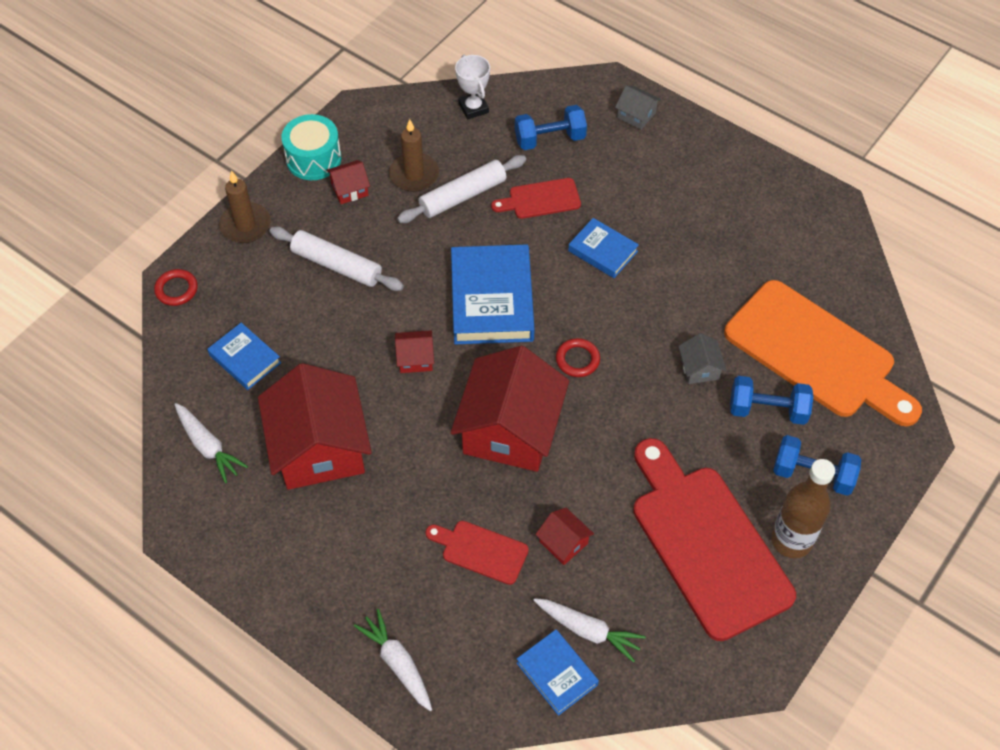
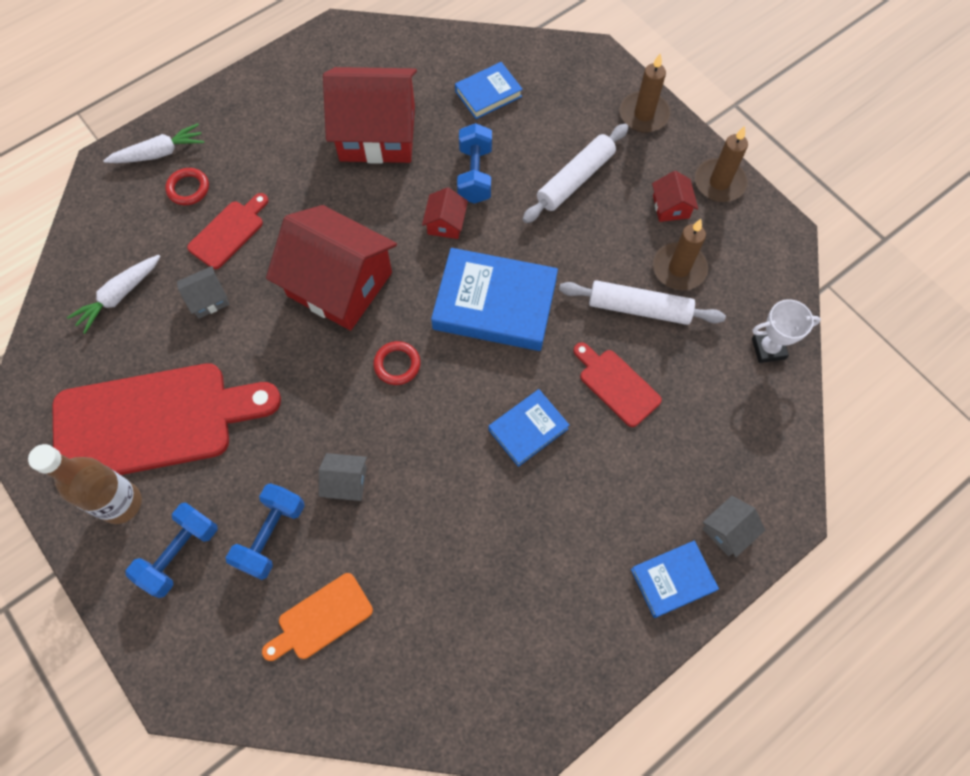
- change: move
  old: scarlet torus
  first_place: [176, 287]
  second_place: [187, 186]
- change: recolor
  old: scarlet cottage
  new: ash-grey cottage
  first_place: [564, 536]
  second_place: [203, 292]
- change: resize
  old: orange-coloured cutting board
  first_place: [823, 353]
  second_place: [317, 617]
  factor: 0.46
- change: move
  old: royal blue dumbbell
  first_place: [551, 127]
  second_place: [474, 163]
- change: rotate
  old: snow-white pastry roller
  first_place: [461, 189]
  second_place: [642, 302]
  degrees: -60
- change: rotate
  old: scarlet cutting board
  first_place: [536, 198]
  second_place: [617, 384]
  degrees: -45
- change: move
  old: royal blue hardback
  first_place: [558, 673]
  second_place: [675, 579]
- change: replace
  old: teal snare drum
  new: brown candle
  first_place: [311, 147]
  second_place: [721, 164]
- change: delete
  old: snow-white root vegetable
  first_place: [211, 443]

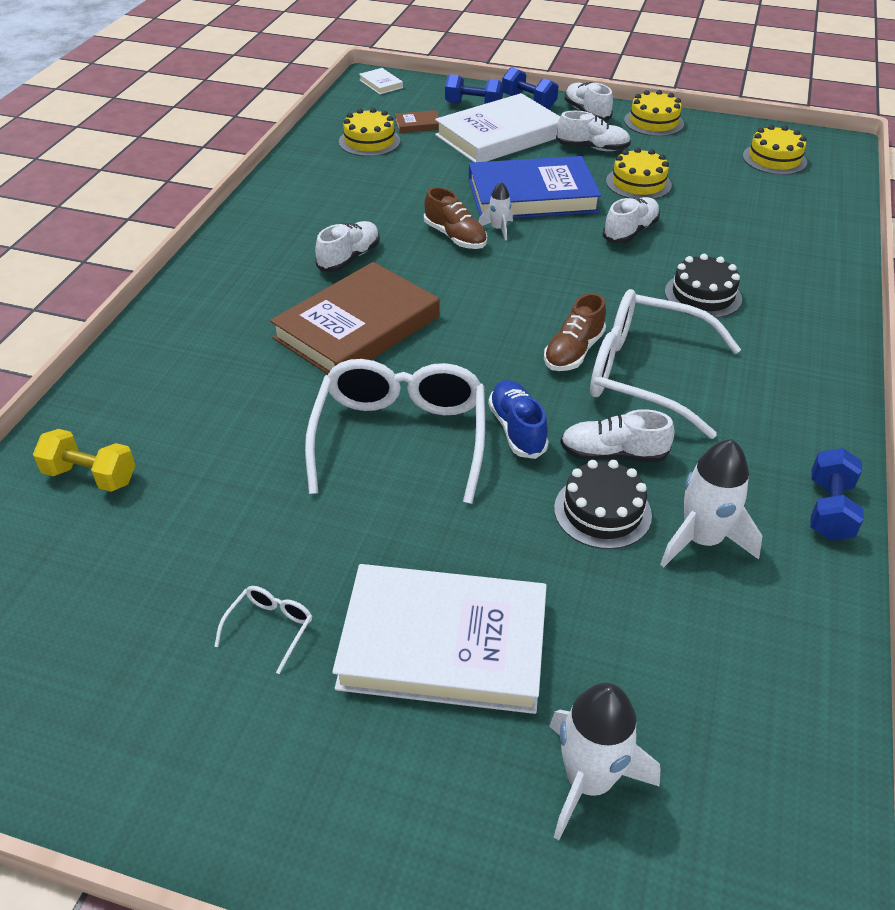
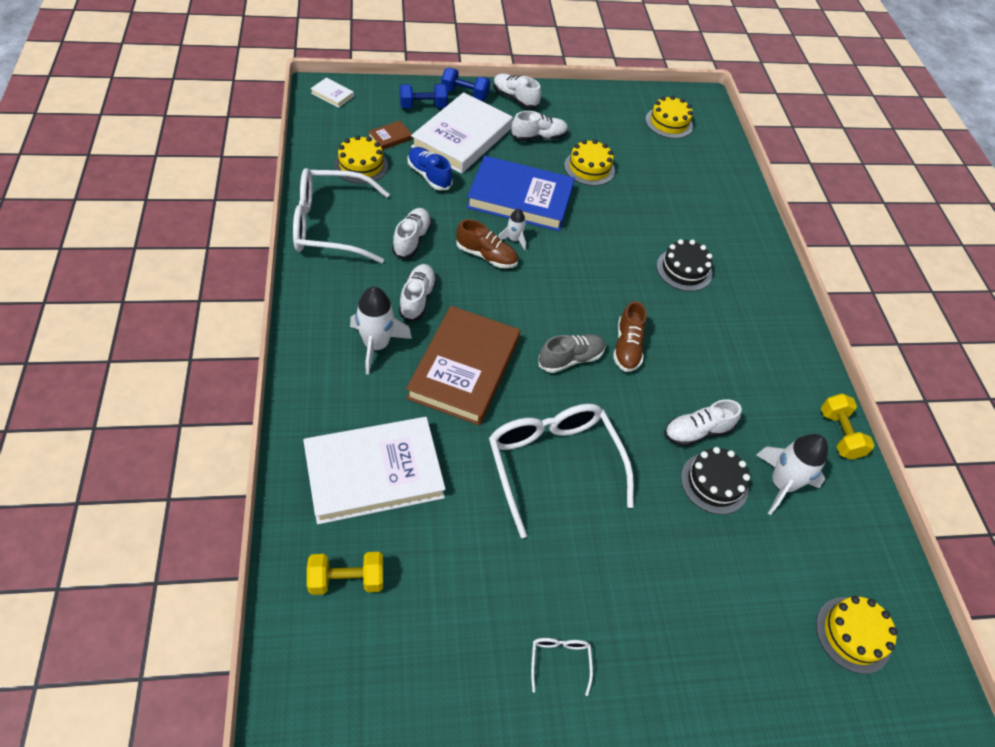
- change: move
  old: snow-white eyeglasses
  first_place: [665, 364]
  second_place: [341, 215]
- change: move
  old: snow-white hardback
  first_place: [439, 639]
  second_place: [374, 470]
- change: move
  old: snow-white spaceship
  first_place: [605, 761]
  second_place: [381, 331]
- change: move
  old: snow-white lace-up shoe
  first_place: [631, 220]
  second_place: [412, 233]
- change: move
  old: royal blue lace-up shoe
  first_place: [518, 419]
  second_place: [430, 168]
- change: rotate
  old: royal blue hardback
  first_place: [535, 187]
  second_place: [520, 193]
  degrees: 45
- change: insert
  new: ash-grey lace-up shoe
  second_place: [572, 353]
- change: move
  old: bright yellow layer cake
  first_place: [654, 113]
  second_place: [856, 635]
- change: recolor
  old: royal blue dumbbell
  new: bright yellow dumbbell
  first_place: [837, 494]
  second_place: [848, 427]

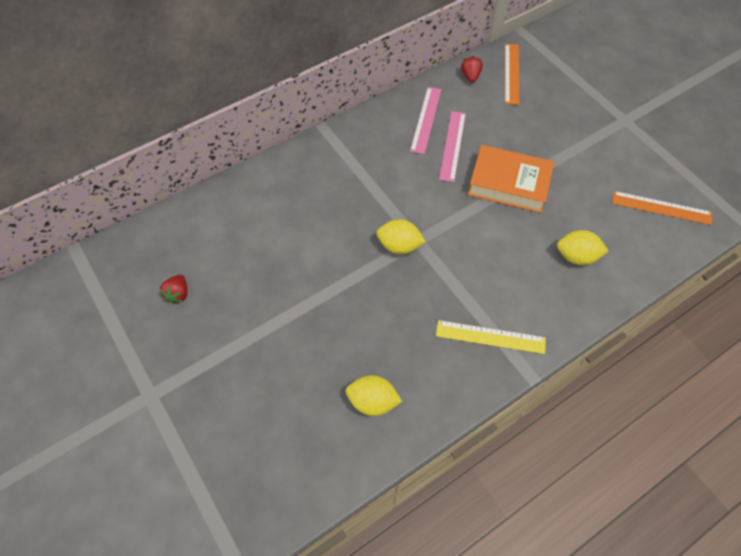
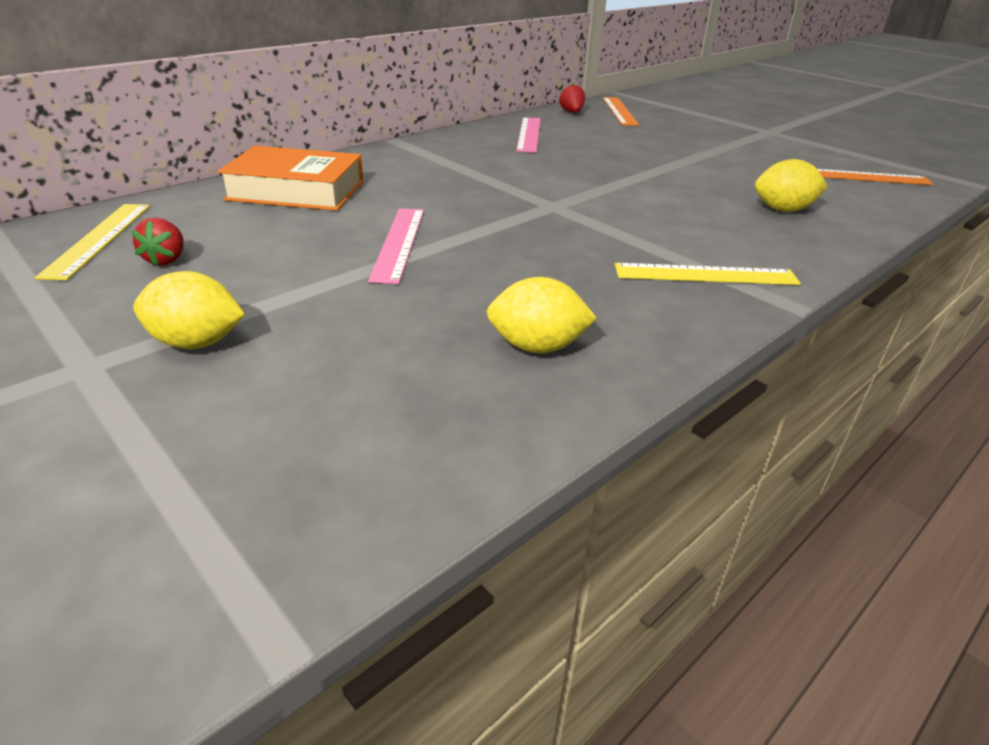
- change: insert
  new: bright yellow straightedge
  second_place: [92, 242]
- change: move
  old: bright yellow lemon
  first_place: [401, 236]
  second_place: [189, 310]
- change: move
  old: orange-coloured hardback
  first_place: [511, 179]
  second_place: [290, 178]
- change: move
  old: rose-pink straightedge
  first_place: [452, 146]
  second_place: [396, 246]

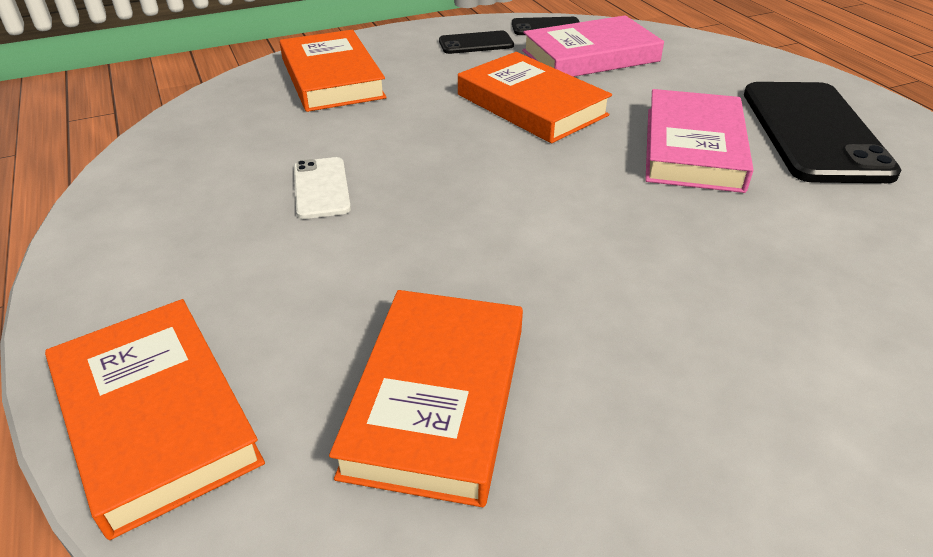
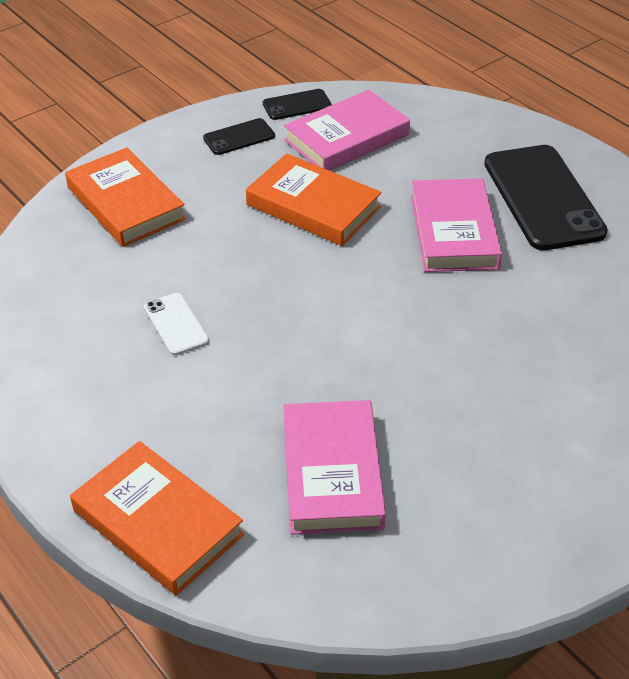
- change: recolor
  old: orange-coloured hardback
  new: rose-pink hardback
  first_place: [426, 398]
  second_place: [334, 467]

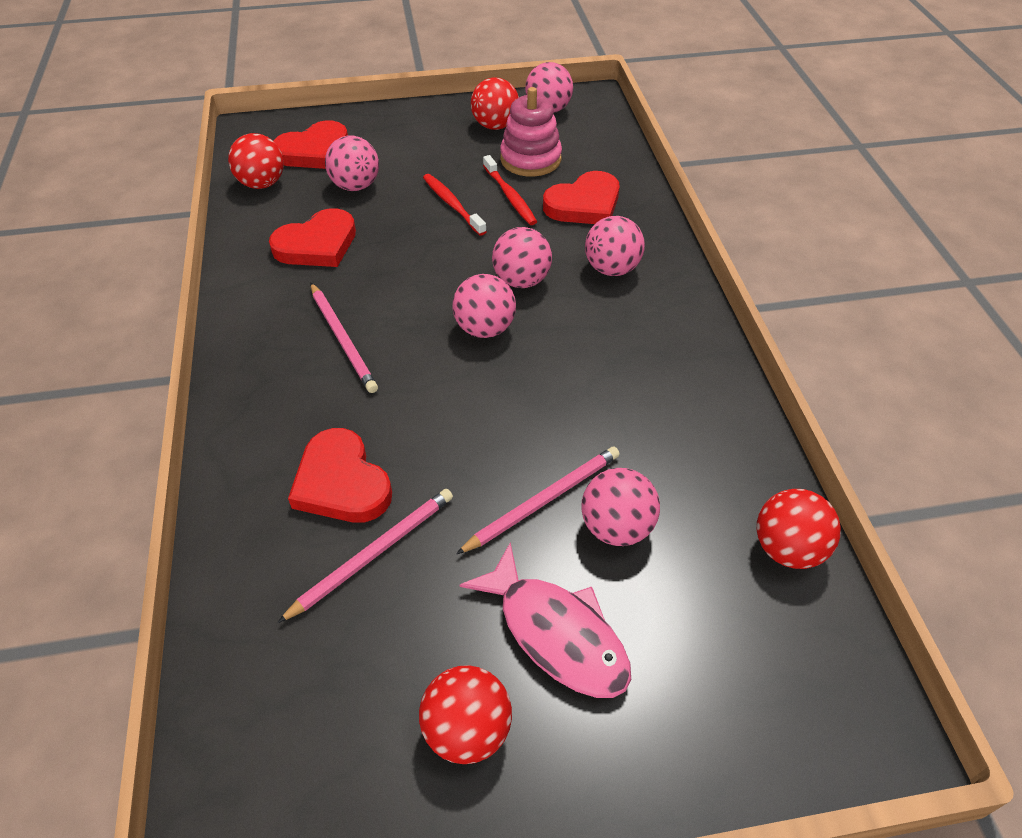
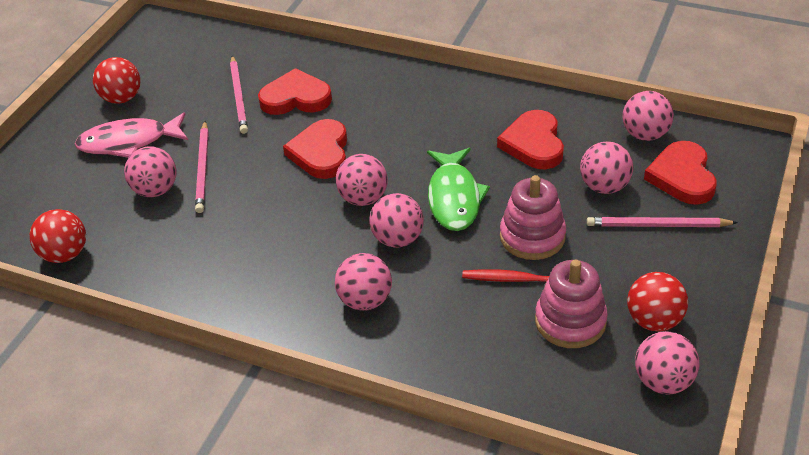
- change: move
  old: scarlet heart shape
  first_place: [581, 197]
  second_place: [315, 149]
- change: insert
  new: emerald fish figure
  second_place: [458, 189]
- change: replace
  old: scarlet tooth brush
  new: rose-pink stacking toy
  first_place: [455, 205]
  second_place: [533, 217]
- change: move
  old: rose-pink wooden pencil
  first_place: [344, 338]
  second_place: [662, 222]
- change: recolor
  old: scarlet sphere
  new: rose-pink sphere
  first_place: [256, 161]
  second_place: [648, 116]

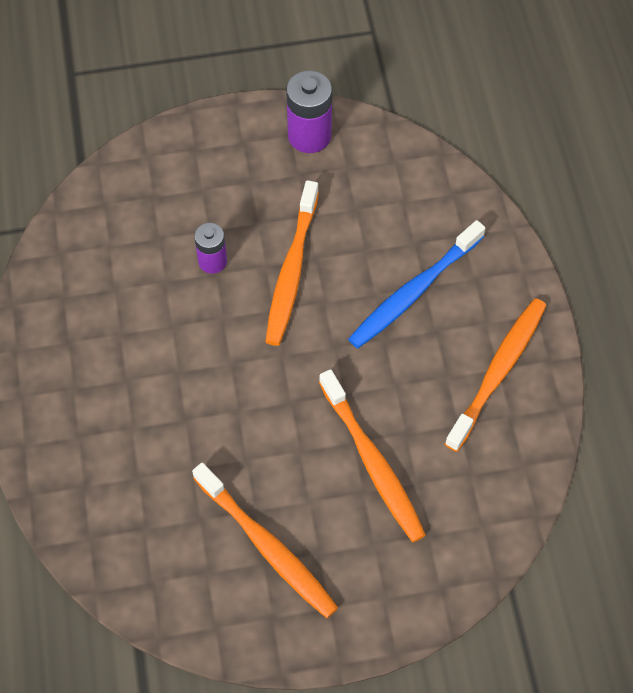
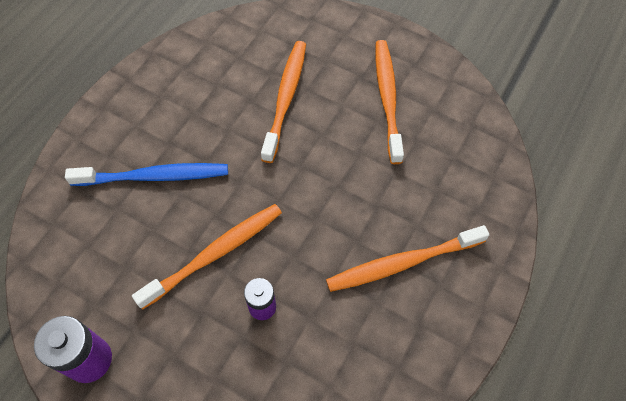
- change: move
  old: orange-coloured tooth brush
  first_place: [495, 375]
  second_place: [407, 258]

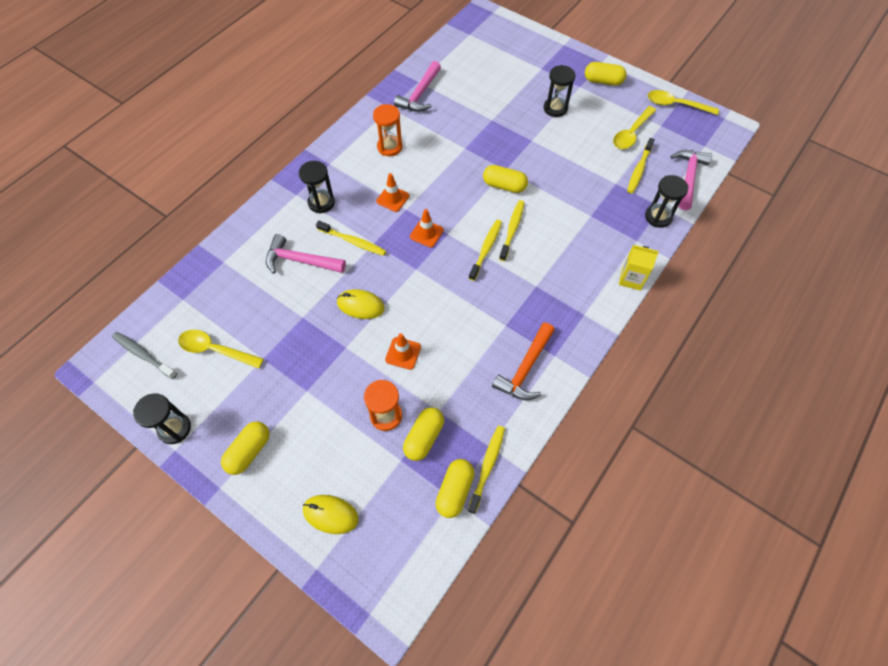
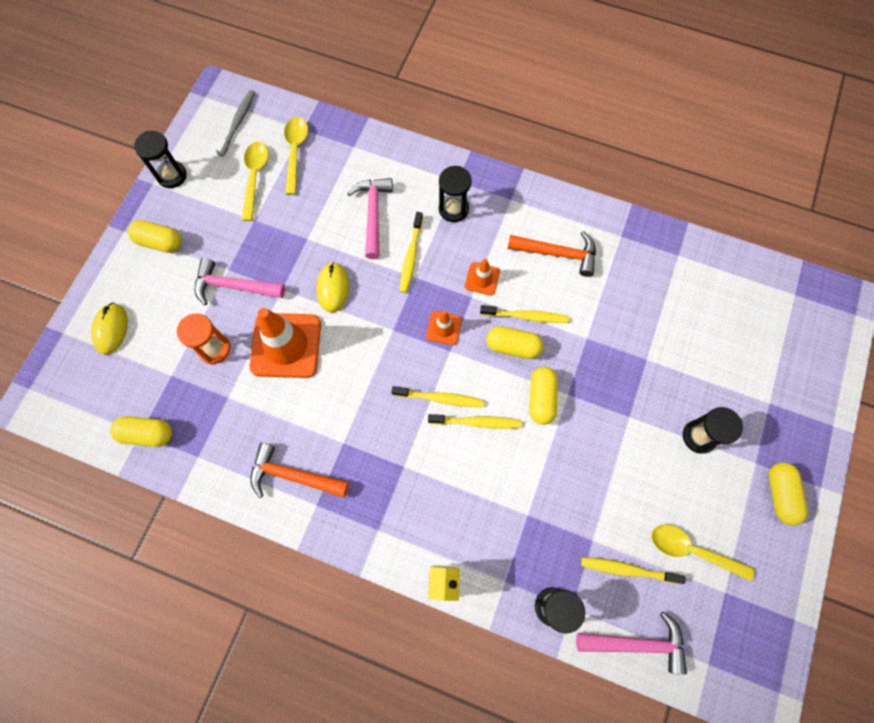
- change: move
  old: rose-pink carpenter's hammer
  first_place: [417, 86]
  second_place: [240, 281]
- change: resize
  old: orange-coloured safety cone
  first_place: [403, 351]
  second_place: [285, 343]
  factor: 2.06
- change: move
  old: bright yellow tablespoon
  first_place: [683, 102]
  second_place: [296, 156]
- change: move
  old: bright yellow tooth brush
  first_place: [486, 470]
  second_place: [524, 314]
- change: move
  old: bright yellow capsule
  first_place: [423, 434]
  second_place: [514, 342]
- change: replace
  old: orange-coloured hourglass
  new: orange-coloured carpenter's hammer
  first_place: [387, 130]
  second_place: [552, 254]

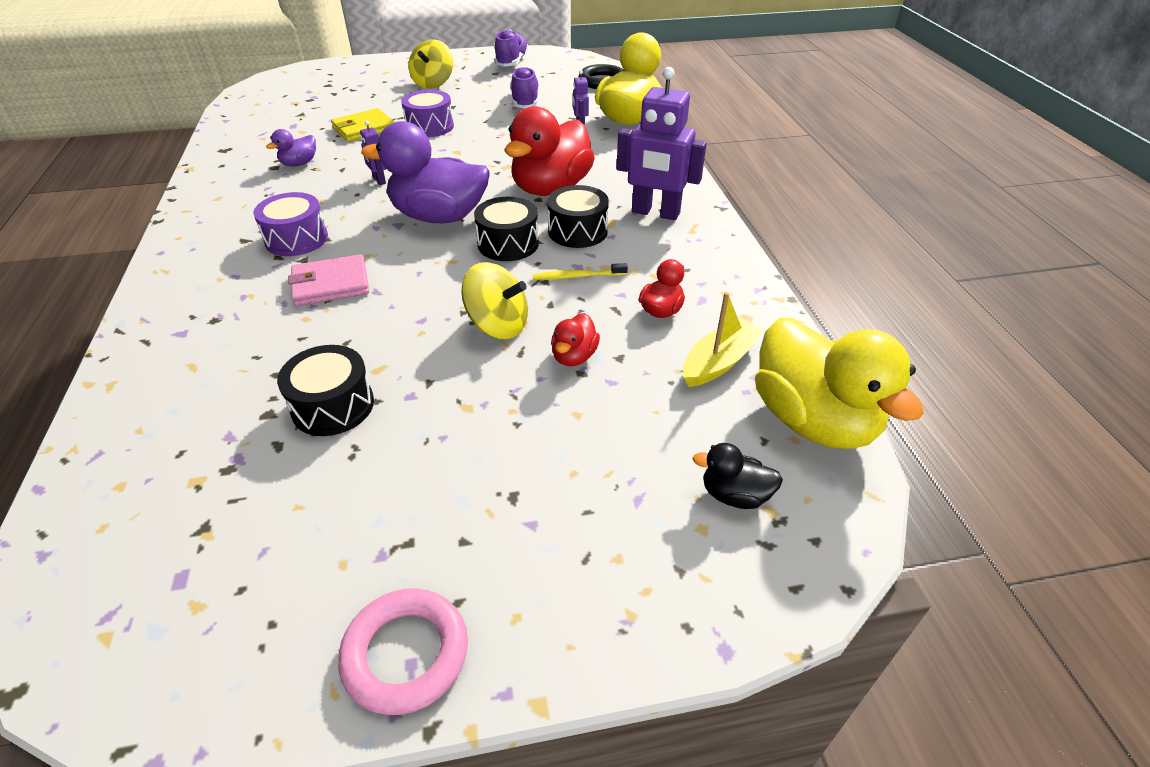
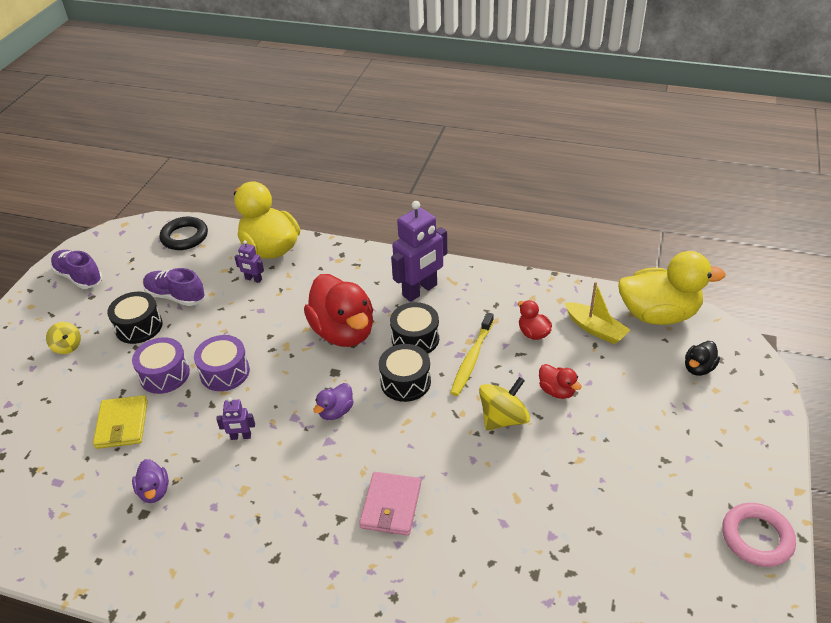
- change: resize
  old: bright yellow spinning top
  first_place: [431, 63]
  second_place: [63, 338]
  factor: 0.61
- change: move
  old: ebony snare drum
  first_place: [325, 390]
  second_place: [134, 318]
- change: move
  old: royal purple snare drum
  first_place: [290, 224]
  second_place: [222, 363]
- change: resize
  old: royal purple duck
  first_place: [425, 172]
  second_place: [333, 401]
  factor: 0.46
- change: resize
  old: bright yellow tooth brush
  first_place: [580, 271]
  second_place: [472, 354]
  factor: 1.51
- change: rotate
  old: bright yellow toy boat
  first_place: [723, 339]
  second_place: [597, 313]
  degrees: 150

